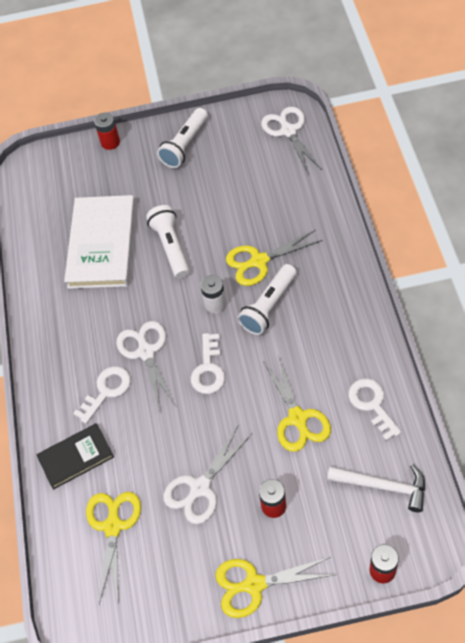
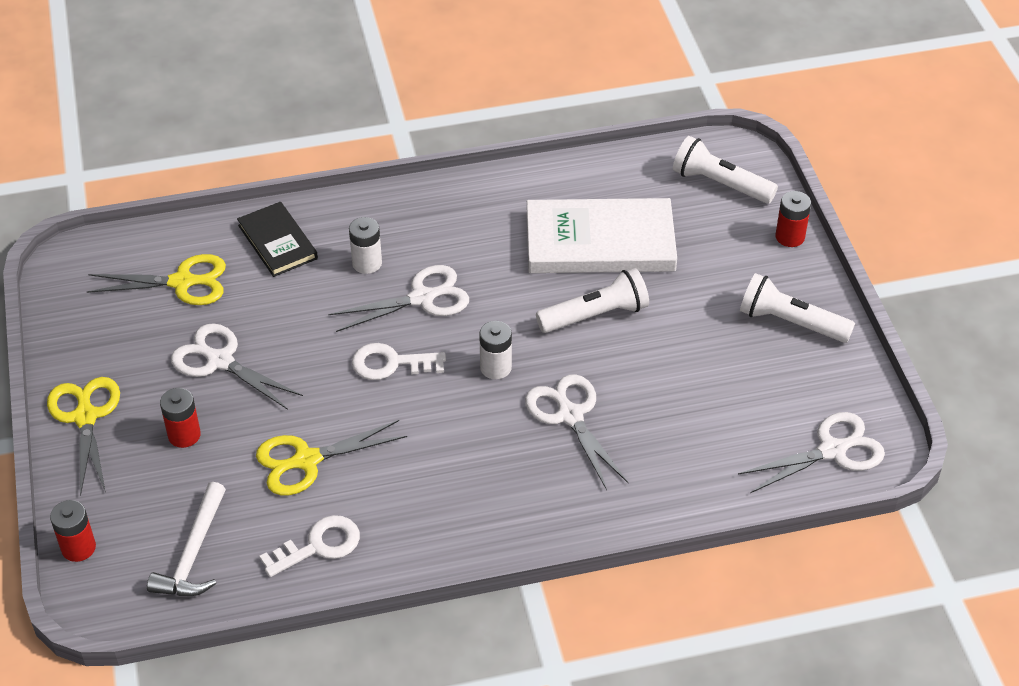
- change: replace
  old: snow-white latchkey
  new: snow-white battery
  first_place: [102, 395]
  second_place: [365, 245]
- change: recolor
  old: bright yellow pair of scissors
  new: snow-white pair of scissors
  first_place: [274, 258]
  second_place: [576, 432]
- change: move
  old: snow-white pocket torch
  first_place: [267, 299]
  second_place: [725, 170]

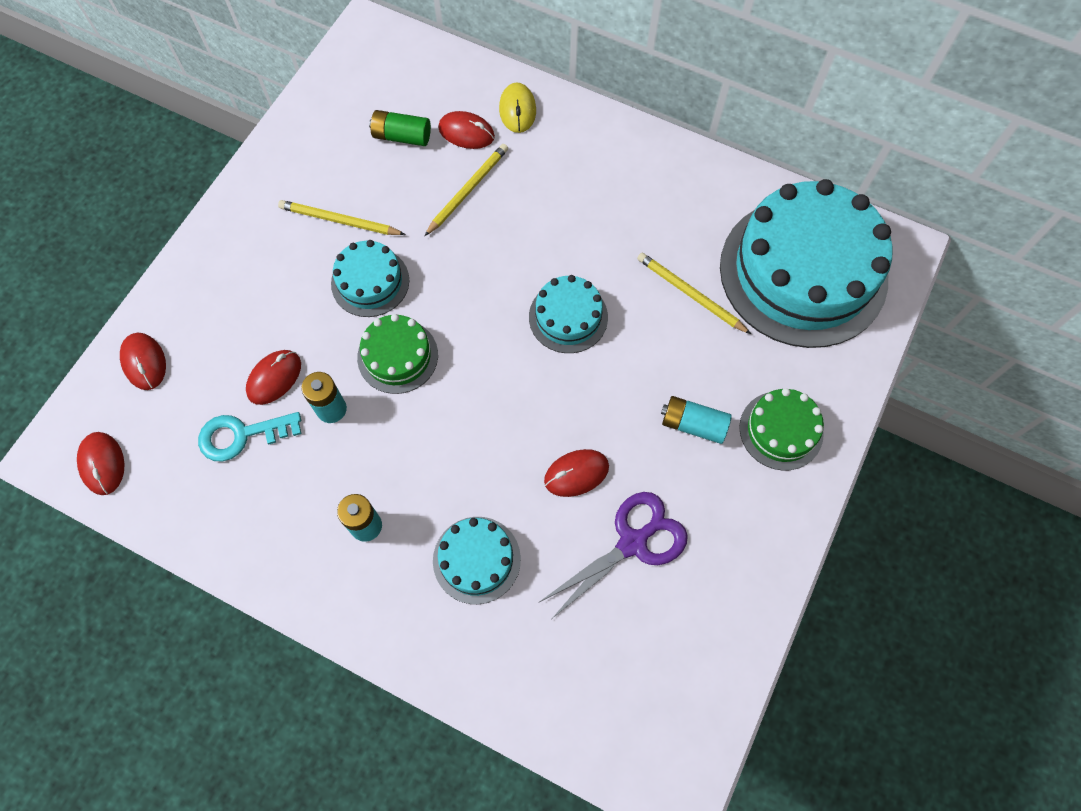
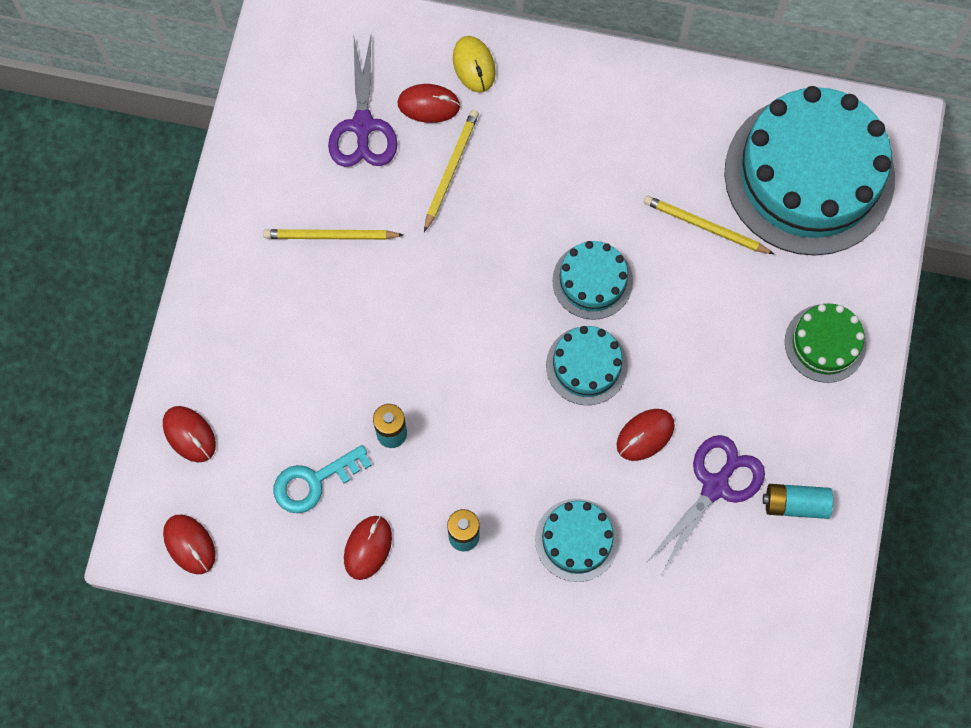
- change: replace
  old: emerald battery
  new: royal purple pair of scissors
  first_place: [400, 128]
  second_place: [363, 101]
- change: move
  old: scarlet PC mouse
  first_place: [273, 377]
  second_place: [368, 548]
- change: move
  old: teal layer cake
  first_place: [370, 278]
  second_place: [587, 365]
- change: move
  old: teal battery
  first_place: [696, 420]
  second_place: [798, 501]
- change: delete
  old: emerald layer cake
  first_place: [397, 354]

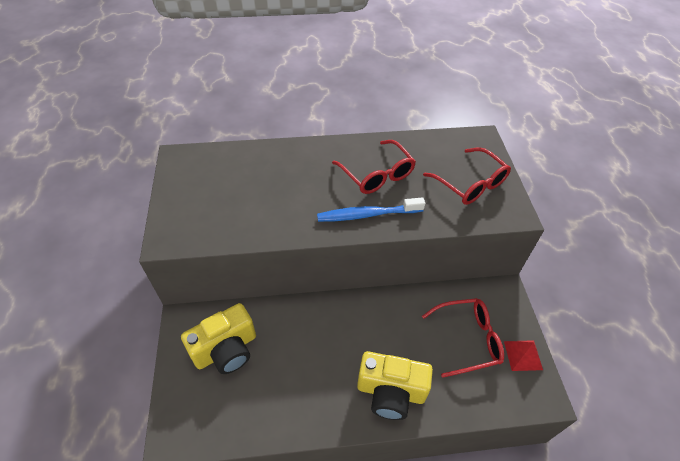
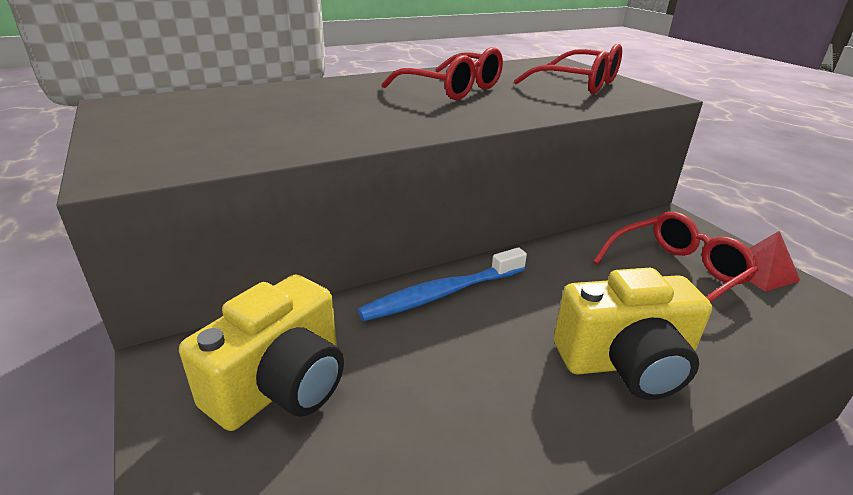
- change: move
  old: royal blue tooth brush
  first_place: [371, 209]
  second_place: [442, 284]

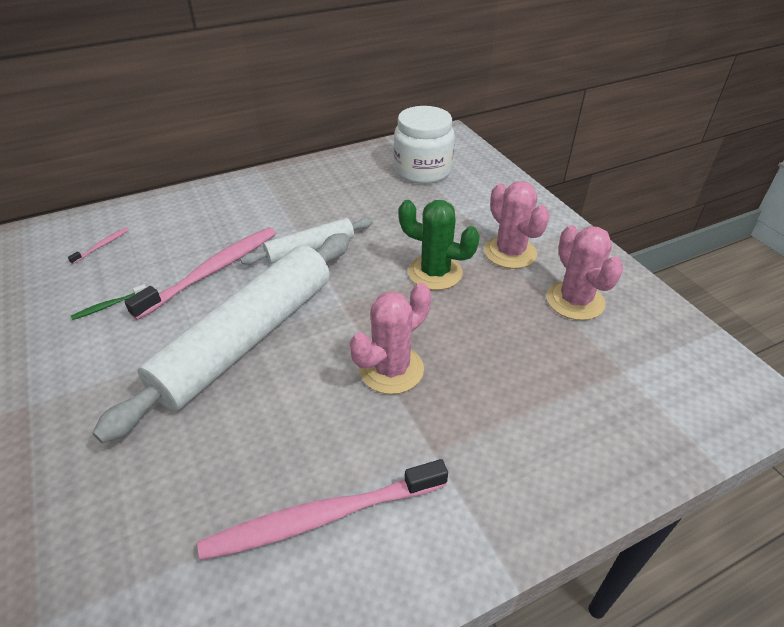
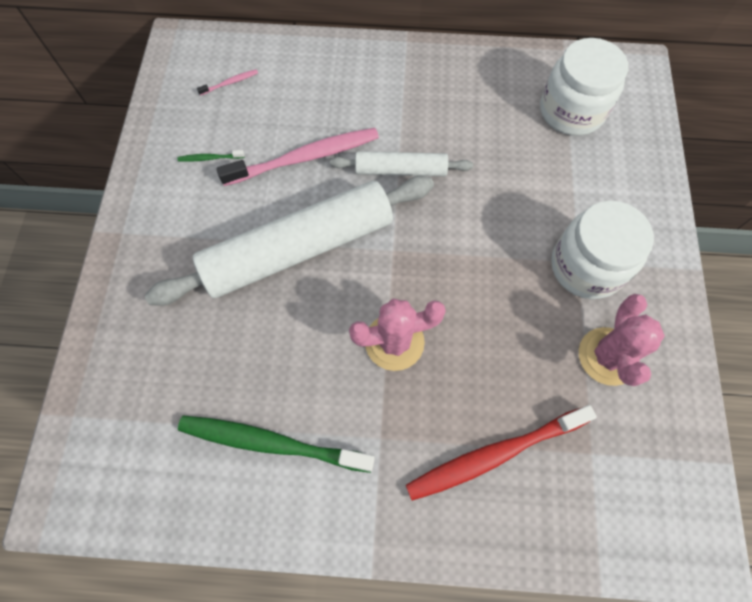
- change: recolor
  old: rose-pink tooth brush
  new: emerald tooth brush
  first_place: [323, 509]
  second_place: [276, 444]
- change: insert
  new: scarlet tooth brush
  second_place: [501, 453]
- change: replace
  old: rose-pink saguaro cactus
  new: snow-white preserve jar
  first_place: [517, 225]
  second_place: [602, 250]
- change: delete
  old: emerald saguaro cactus
  first_place: [439, 245]

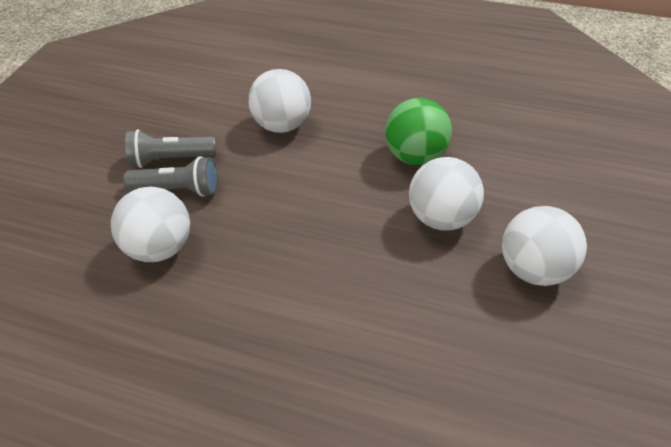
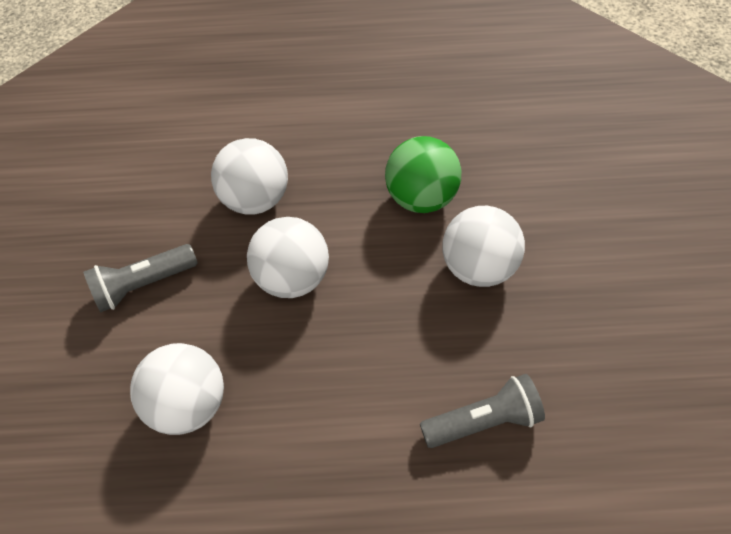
- change: move
  old: snow-white sphere
  first_place: [544, 246]
  second_place: [288, 257]
- change: move
  old: ash-grey pocket torch
  first_place: [170, 176]
  second_place: [482, 411]

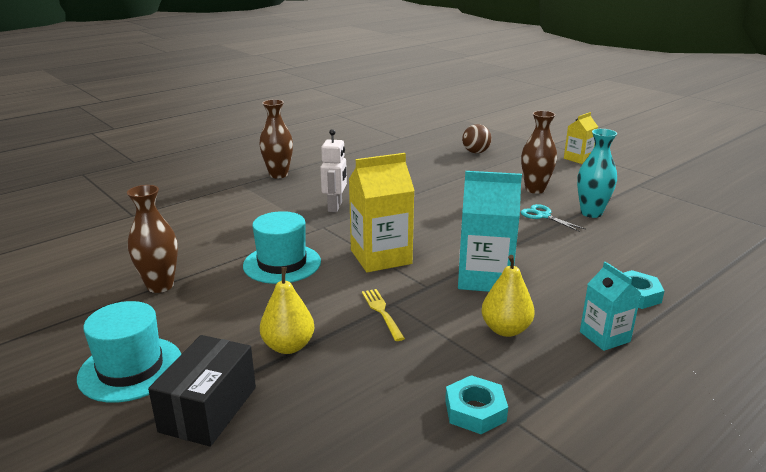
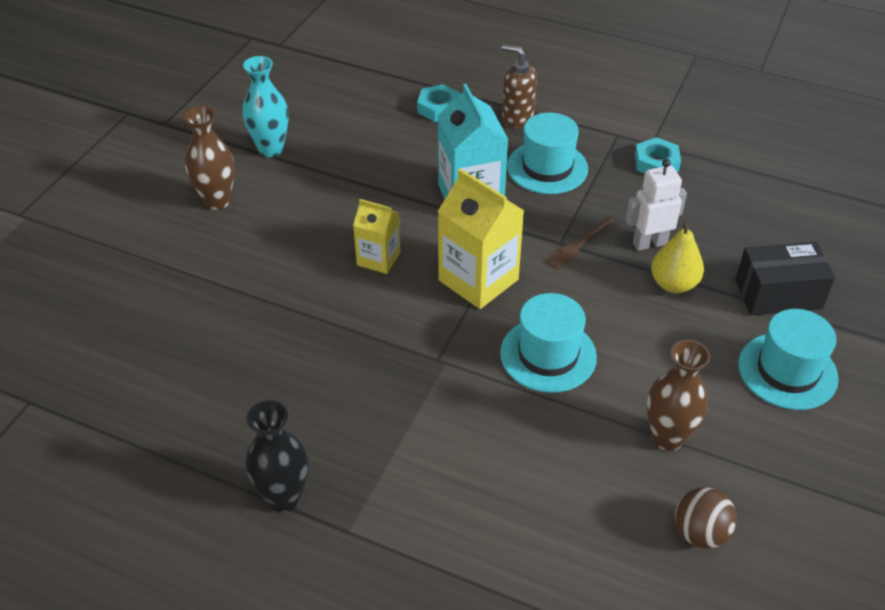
- change: recolor
  old: brown flower vase
  new: ebony flower vase
  first_place: [276, 139]
  second_place: [277, 456]
- change: move
  old: bright yellow carton
  first_place: [581, 138]
  second_place: [376, 236]
- change: replace
  old: teal carton
  new: brown soap dispenser
  first_place: [610, 306]
  second_place: [519, 86]
- change: replace
  old: bright yellow pear fruit
  new: teal tall hat
  first_place: [508, 296]
  second_place: [547, 153]
- change: recolor
  old: bright yellow fork
  new: brown fork
  first_place: [383, 315]
  second_place: [580, 243]
- change: move
  old: snow-white robot figure
  first_place: [333, 170]
  second_place: [656, 205]
- change: move
  old: brown sphere
  first_place: [477, 138]
  second_place: [706, 518]
- change: delete
  old: teal pair of scissors
  first_place: [553, 218]

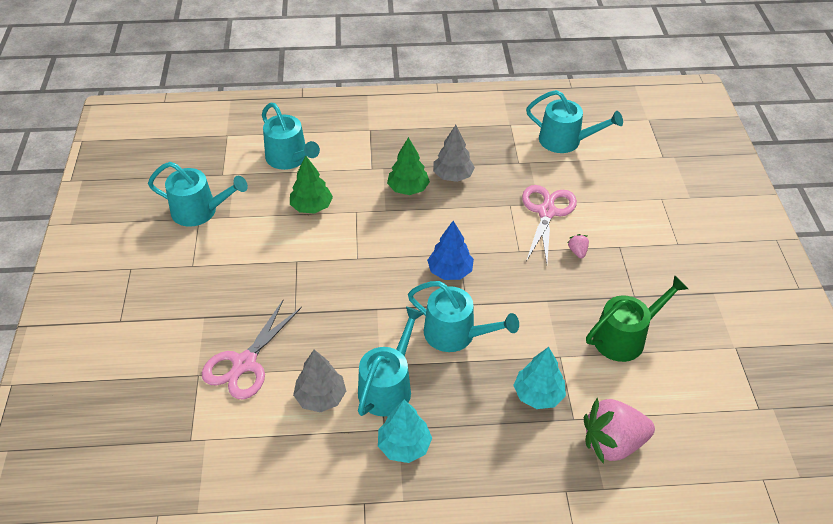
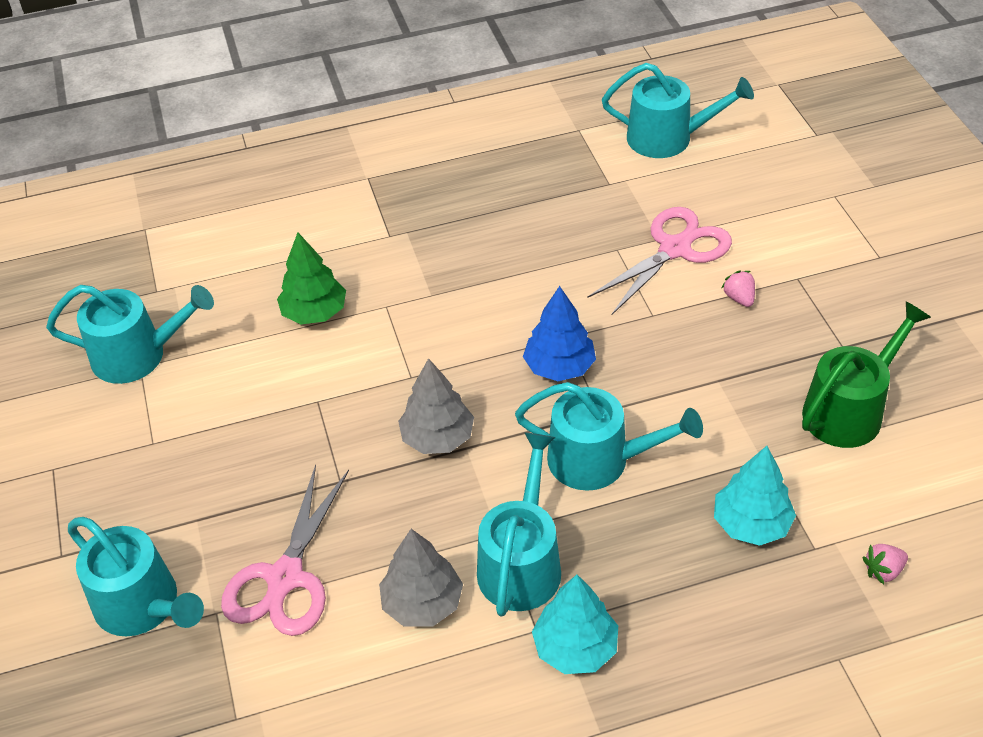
- change: move
  old: teal sprinkling can
  first_place: [291, 136]
  second_place: [136, 576]
- change: move
  old: ash-grey tree
  first_place: [454, 153]
  second_place: [436, 406]
- change: rotate
  old: rose-pink pair of scissors
  first_place: [549, 224]
  second_place: [660, 261]
  degrees: 45
- change: resize
  old: rose-pink strawberry
  first_place: [619, 431]
  second_place: [885, 564]
  factor: 0.42
- change: delete
  old: emerald tree
  first_place: [408, 166]

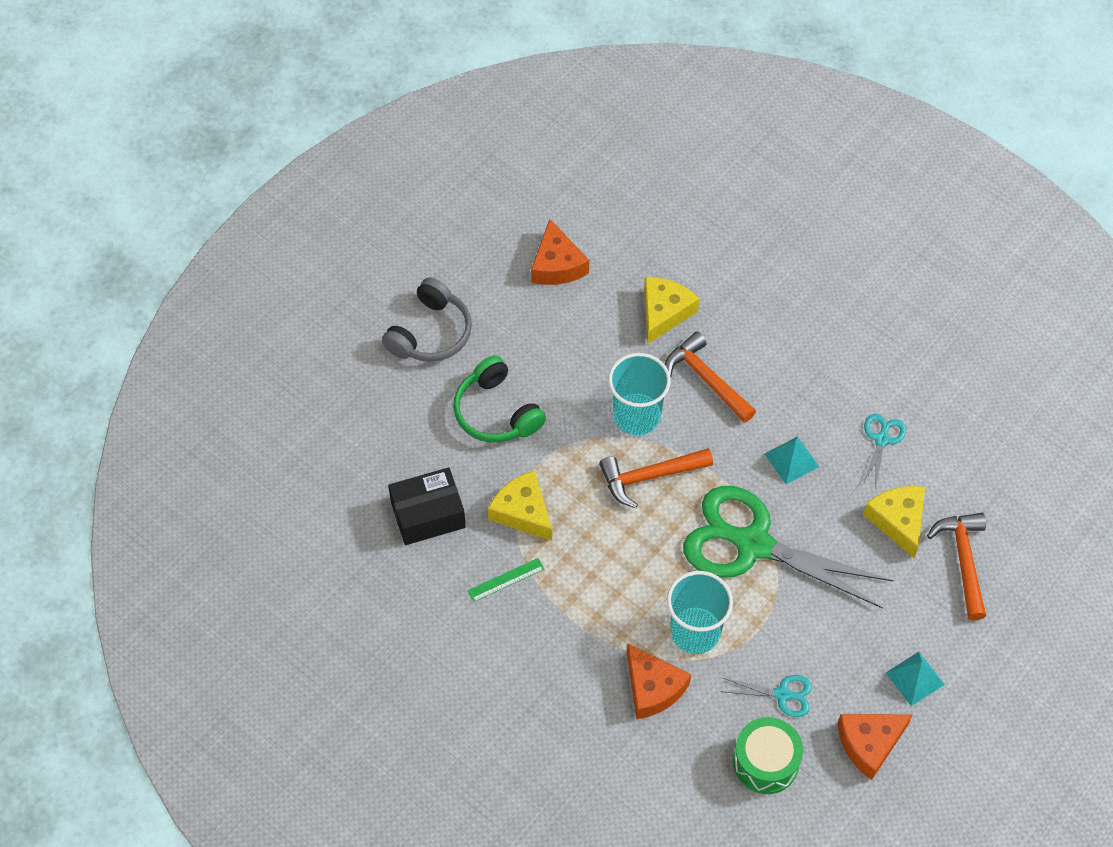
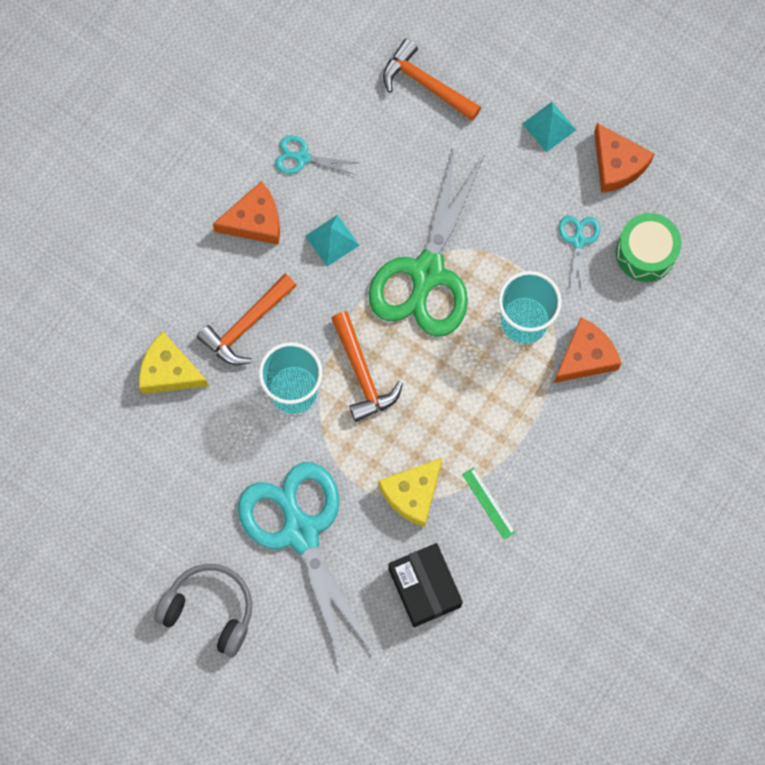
- change: move
  old: orange-coloured piece of cheese
  first_place: [560, 252]
  second_place: [246, 213]
- change: replace
  old: emerald headset
  new: teal pair of scissors
  first_place: [499, 399]
  second_place: [306, 564]
- change: rotate
  old: orange-coloured carpenter's hammer
  first_place: [956, 566]
  second_place: [432, 80]
  degrees: 45
- change: delete
  old: bright yellow piece of cheese
  first_place: [894, 522]

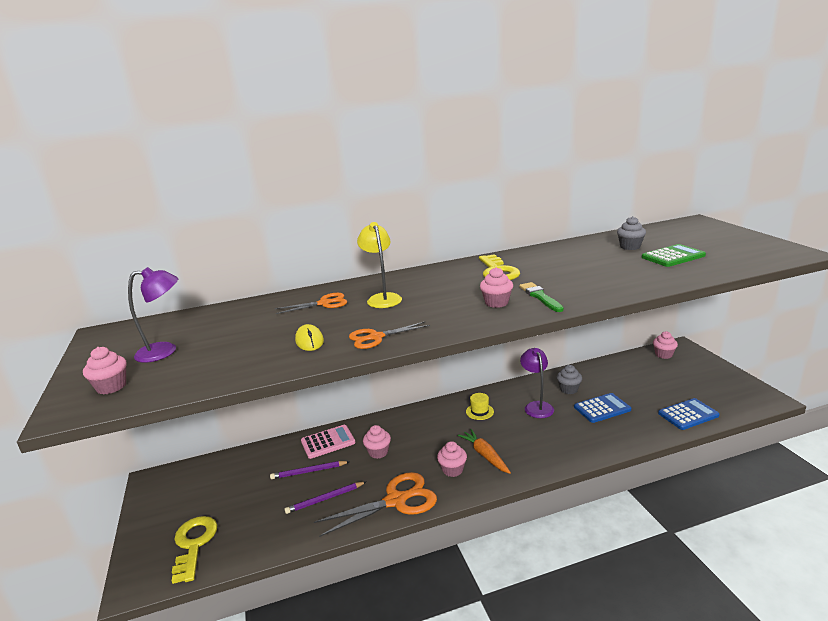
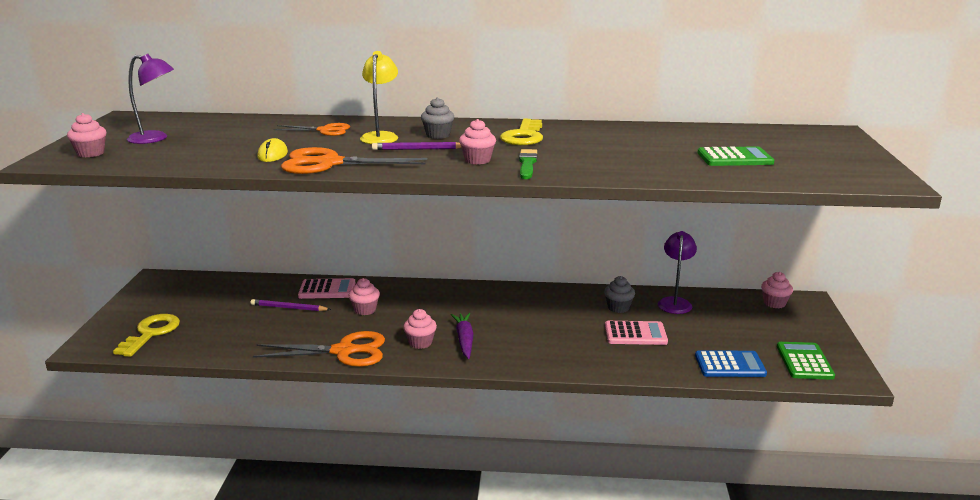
- change: resize
  old: orange-coloured pair of scissors
  first_place: [389, 335]
  second_place: [354, 160]
  factor: 1.68
- change: move
  old: royal purple wooden pencil
  first_place: [325, 498]
  second_place: [416, 146]
- change: move
  old: ash-grey fairy cake
  first_place: [631, 233]
  second_place: [437, 118]
- change: recolor
  old: orange-coloured root vegetable
  new: royal purple root vegetable
  first_place: [484, 451]
  second_place: [462, 336]
- change: recolor
  old: royal blue calculator
  new: rose-pink calculator
  first_place: [602, 408]
  second_place: [636, 333]
- change: move
  old: royal purple desk lamp
  first_place: [537, 383]
  second_place: [677, 272]
- change: insert
  new: emerald calculator
  second_place: [806, 361]
- change: delete
  old: bright yellow tall hat
  first_place: [480, 406]

